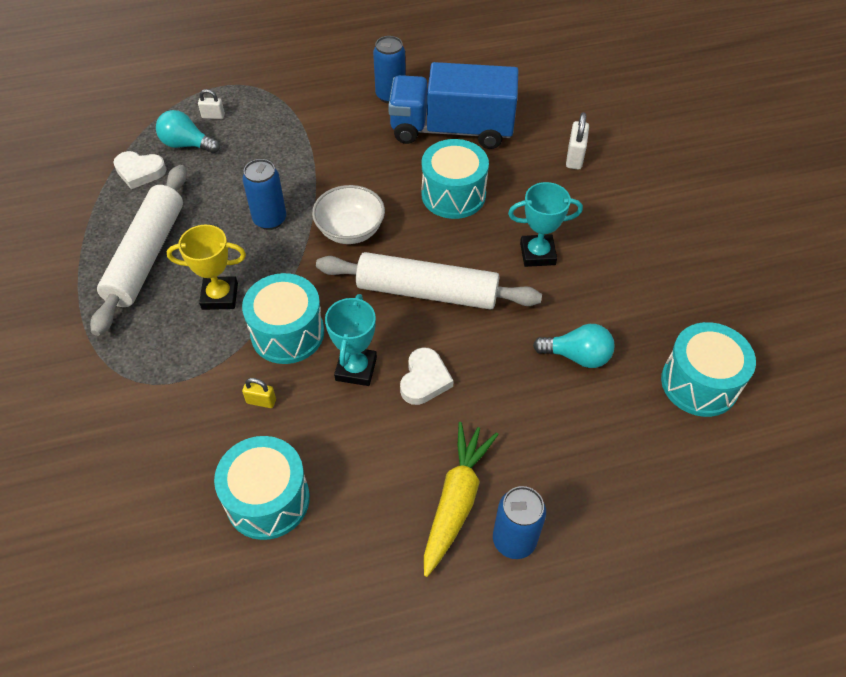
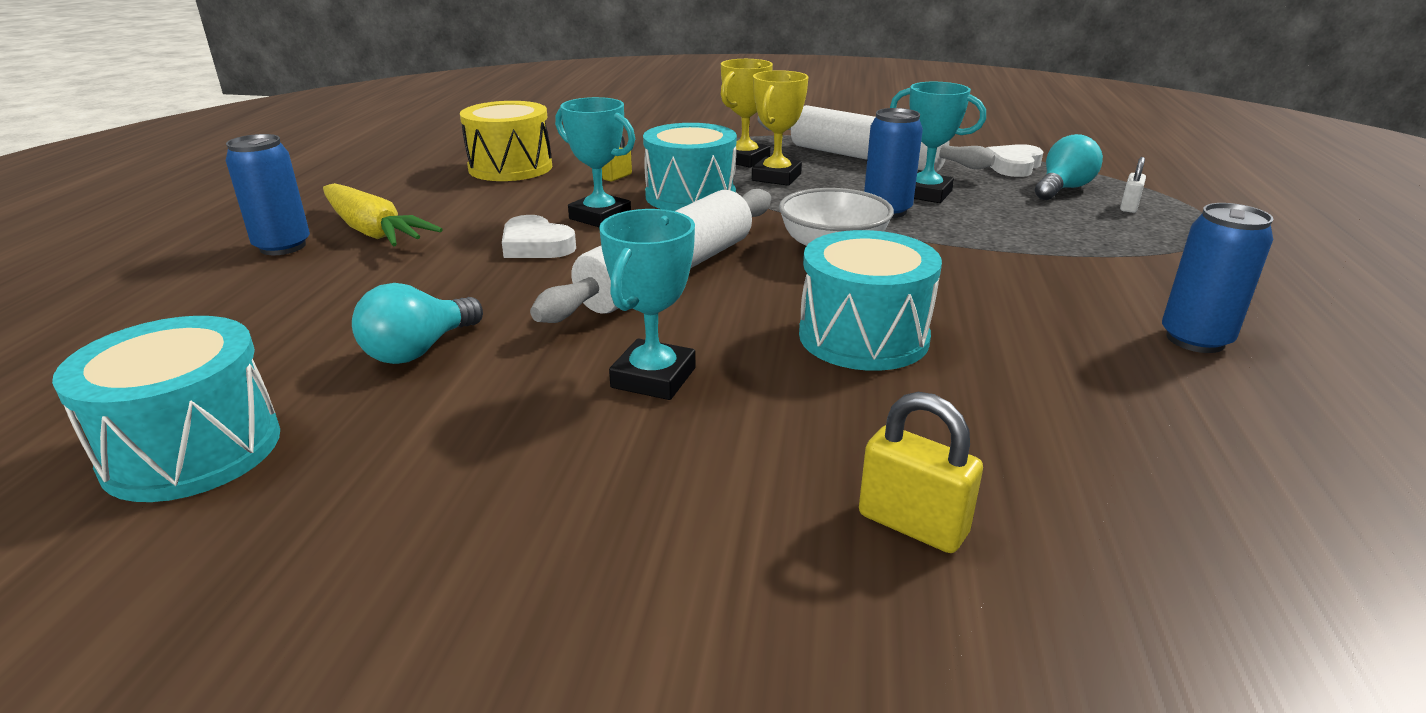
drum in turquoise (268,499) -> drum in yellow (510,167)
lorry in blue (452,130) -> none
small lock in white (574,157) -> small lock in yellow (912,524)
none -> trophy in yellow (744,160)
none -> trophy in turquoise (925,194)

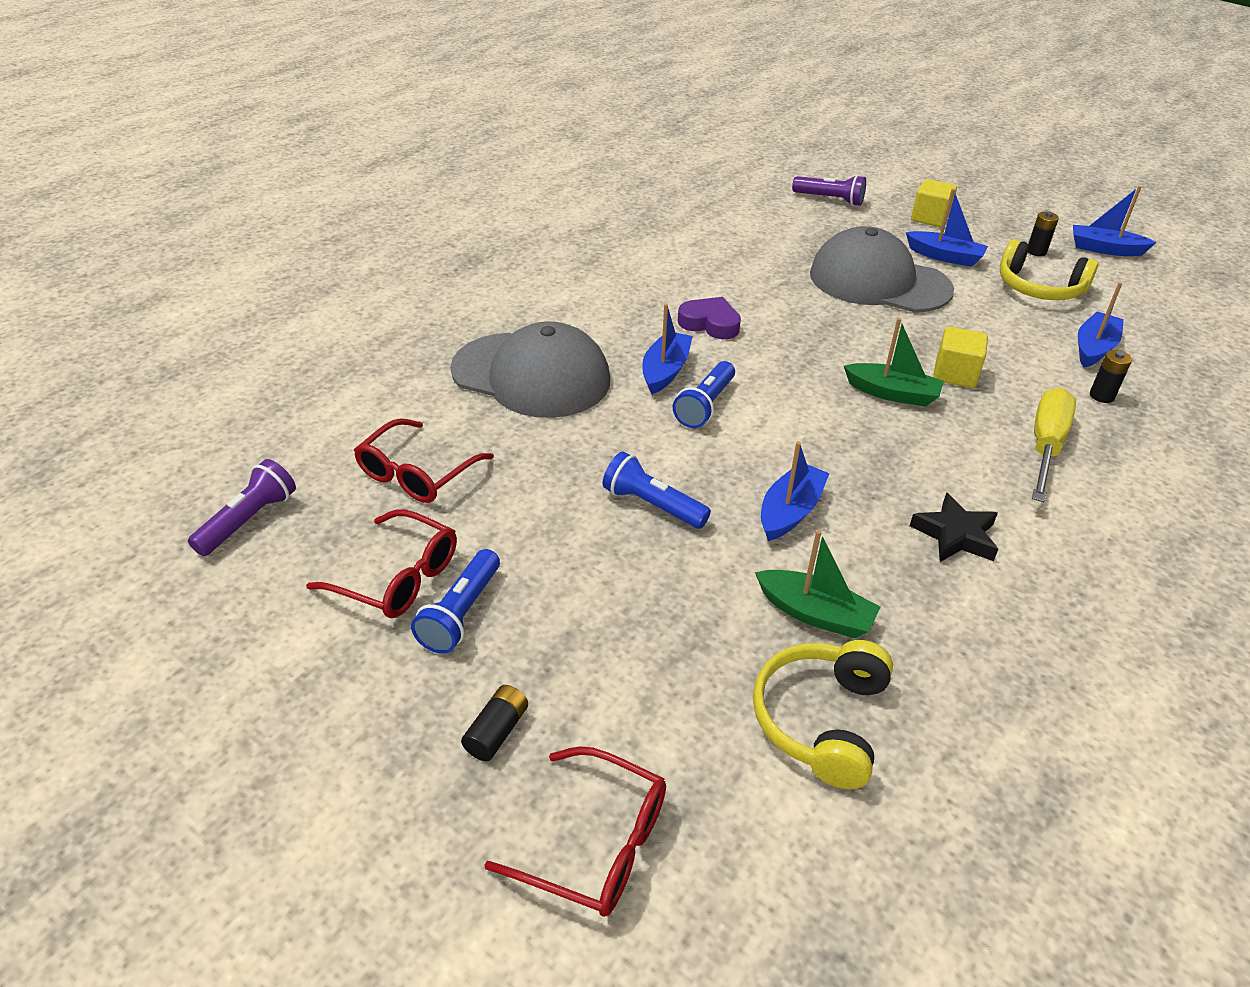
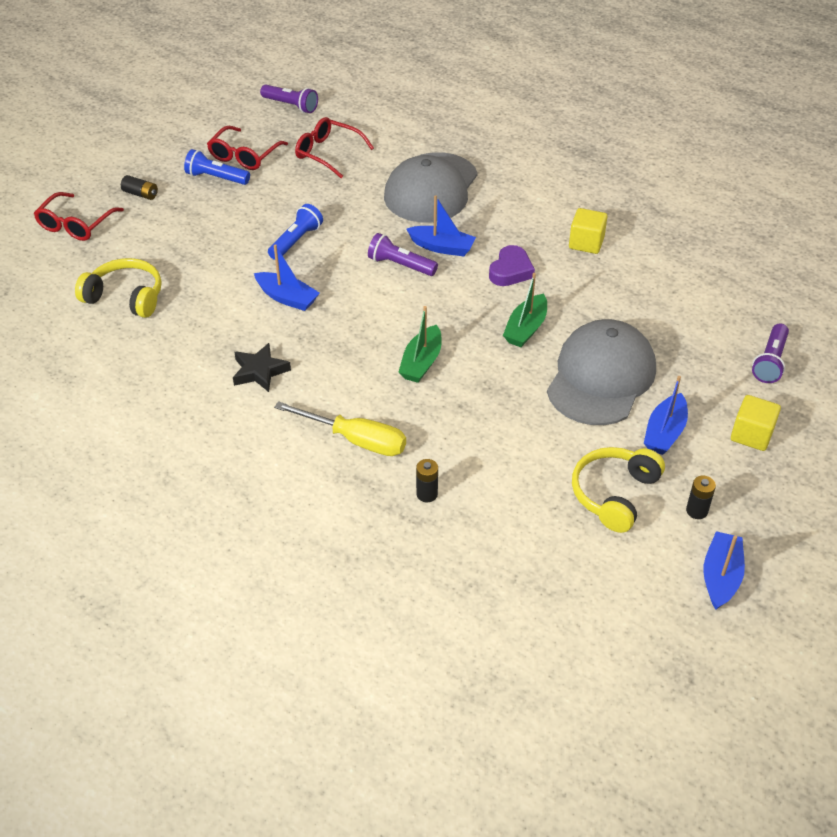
flashlight in blue (705,405) -> flashlight in violet (400,265)
sailboat in leaf-green (815,614) -> sailboat in leaf-green (526,329), shifted
block in yellow (955,374) -> block in yellow (586,243), shifted
sailboat in blue (1094,348) -> none

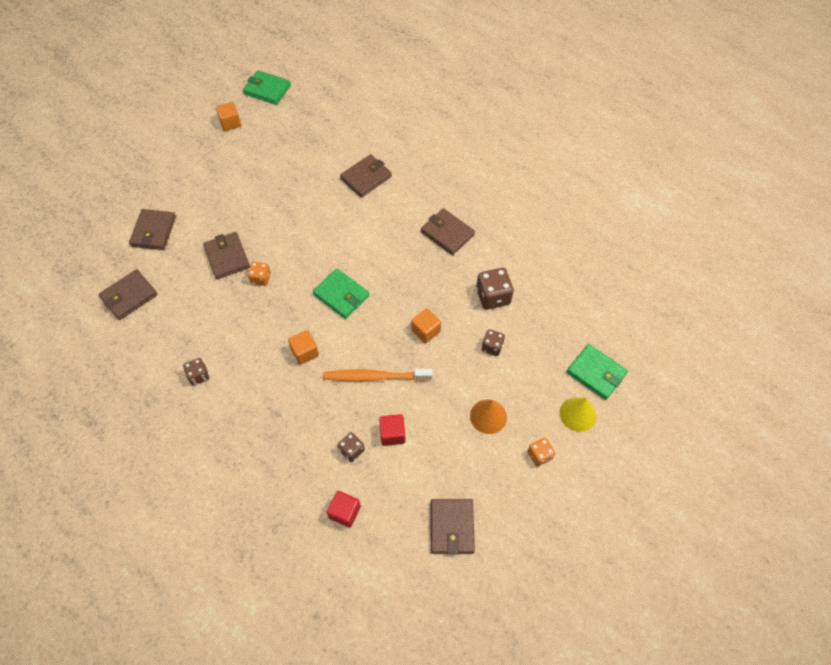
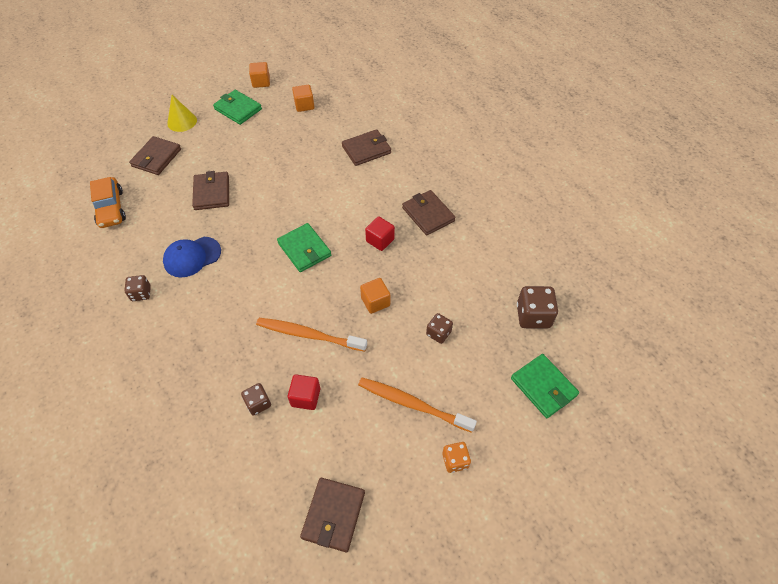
wallet in russet (129,296) -> automobile in bright orange (111,208)
wallet in leaf-green (267,89) -> wallet in leaf-green (238,109), shifted
dice in bright orange (261,278) -> none
block in bright orange (305,352) -> block in bright orange (304,105), shifted
block in red (345,512) -> block in red (380,240), shifted
cone shape in bright orange (488,416) -> toothbrush in bright orange (412,404)
dice in russet (493,296) -> dice in russet (533,316), shifted
cone shape in yellow (577,414) -> cone shape in yellow (182,121), shifted
none -> cap in blue (192,257)

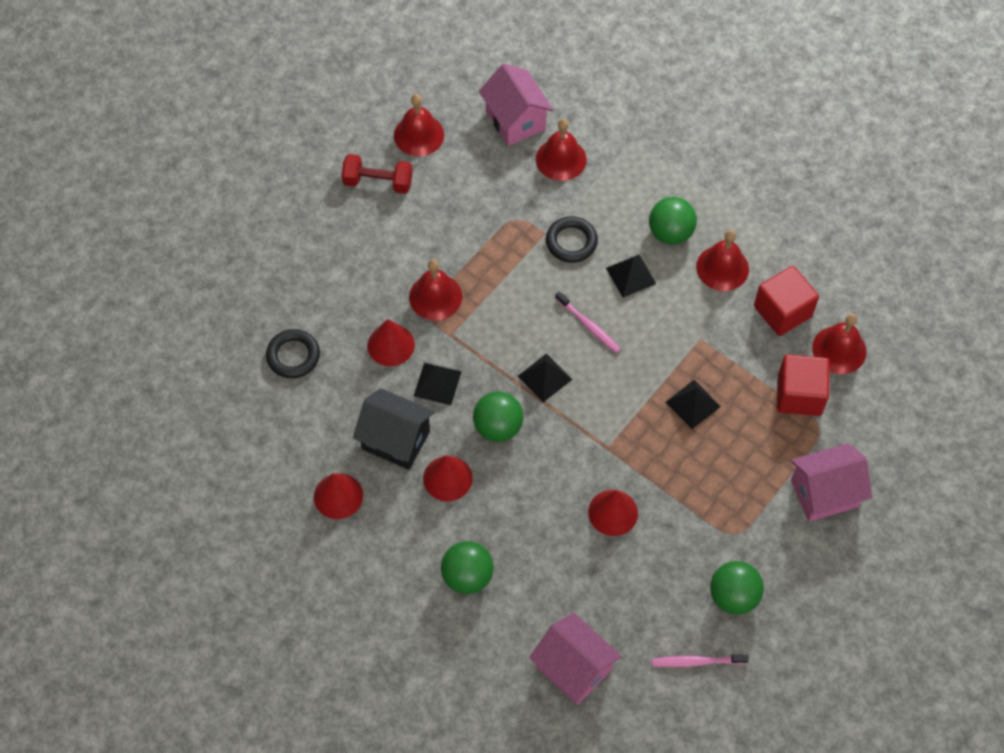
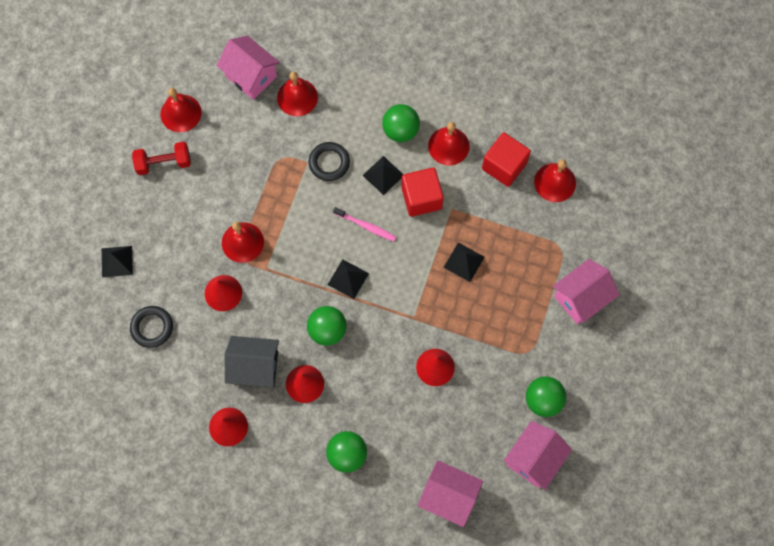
pyramid shape in jet-black (437,383) -> pyramid shape in jet-black (117,261), shifted
toothbrush in pink (696,661) -> cottage in pink (534,459)
block in red (799,395) -> block in red (421,198), shifted

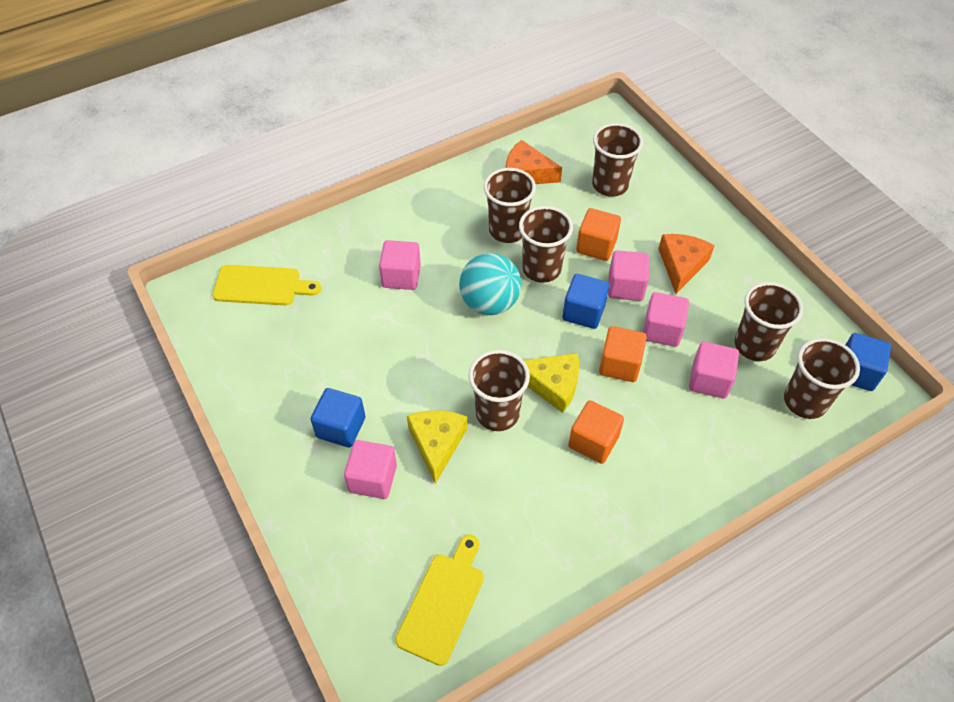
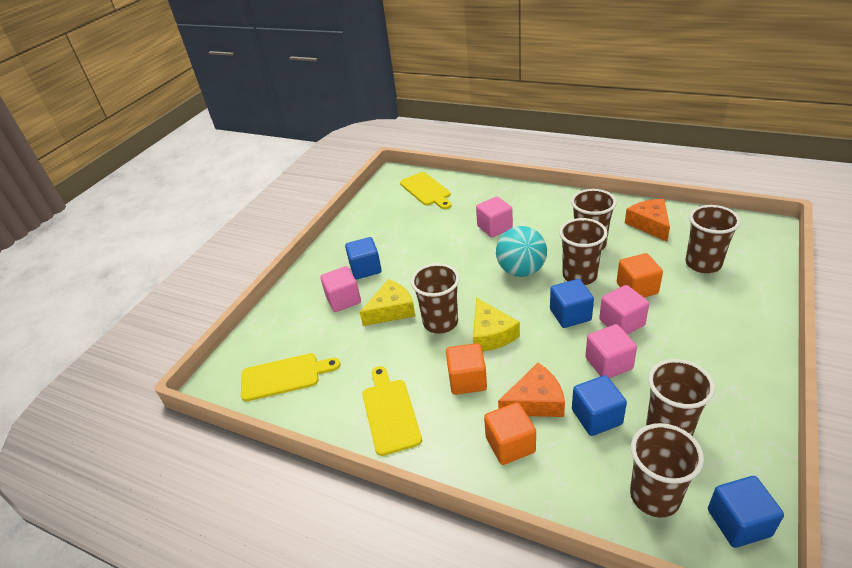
block in bright orange (620,364) -> block in bright orange (510,444), shifted
cheese in bright orange (681,265) -> cheese in bright orange (535,401), shifted
block in pink (709,380) -> block in blue (596,417)
none -> chopping board in yellow (390,413)

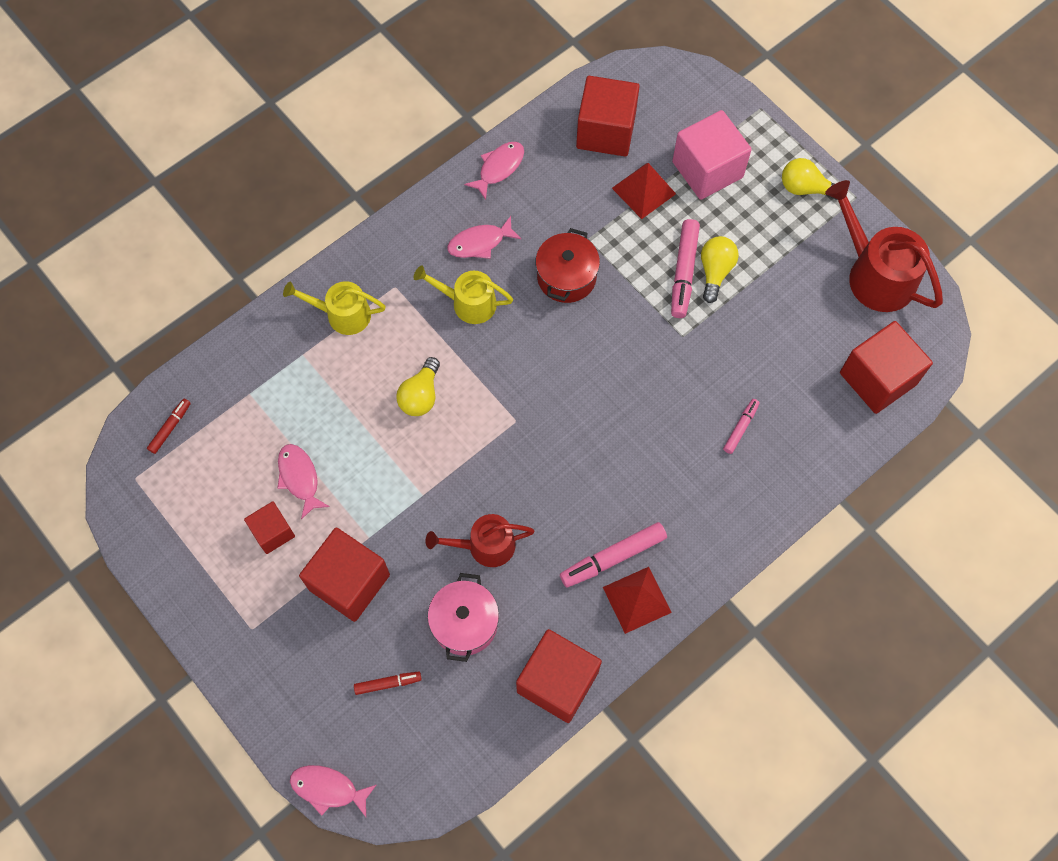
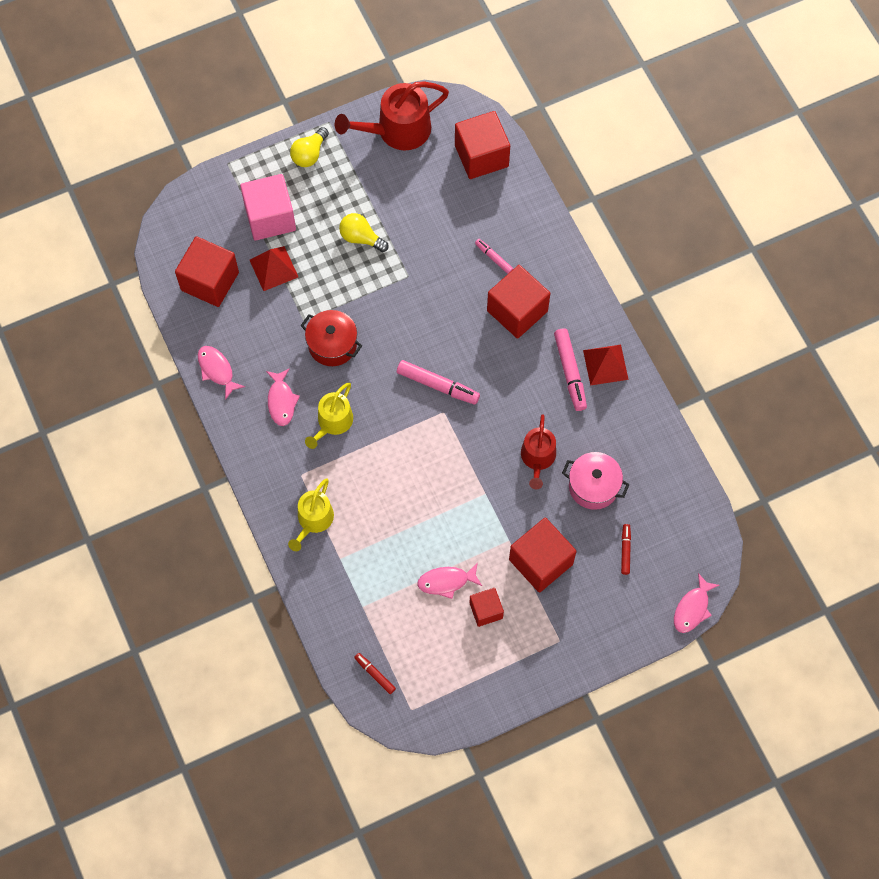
light bulb in yellow (421,395) -> none
block in red (557,681) -> block in red (517,311), shifted
marker pen in pink (684,272) -> marker pen in pink (438,385), shifted

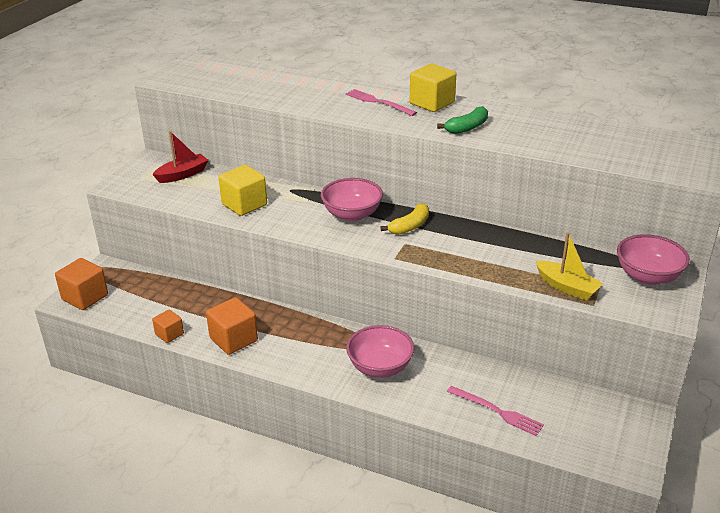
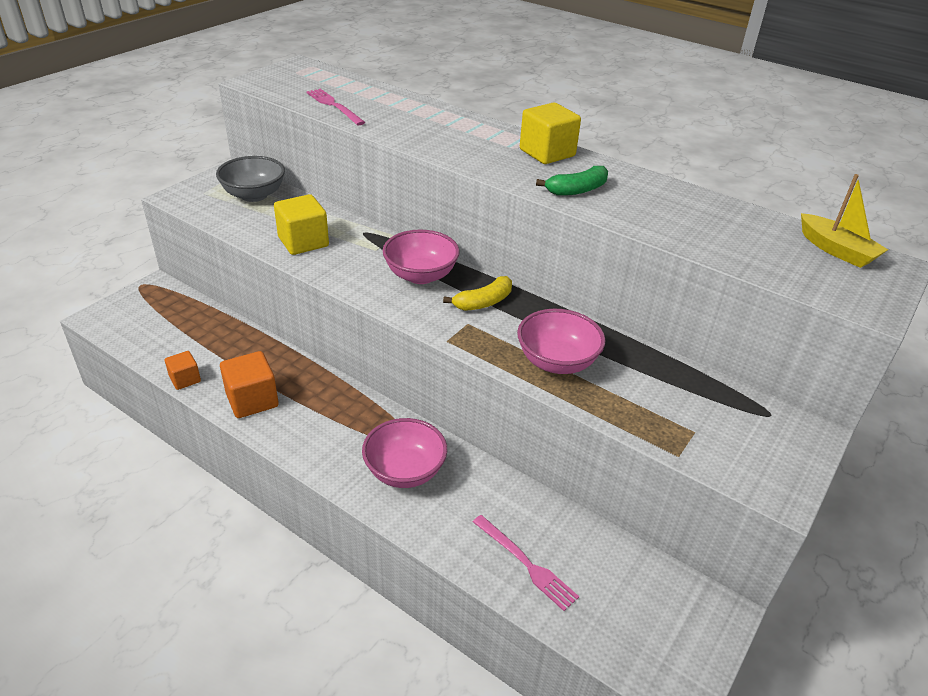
block in bright orange (85,297) -> none
sailboat in red (182,175) -> deep dish in gray (254,195)
fork in pink (378,102) -> fork in pink (334,106), shifted
sailboat in yellow (567,287) -> sailboat in yellow (836,250), shifted
deep dish in pink (647,276) -> deep dish in pink (557,362), shifted

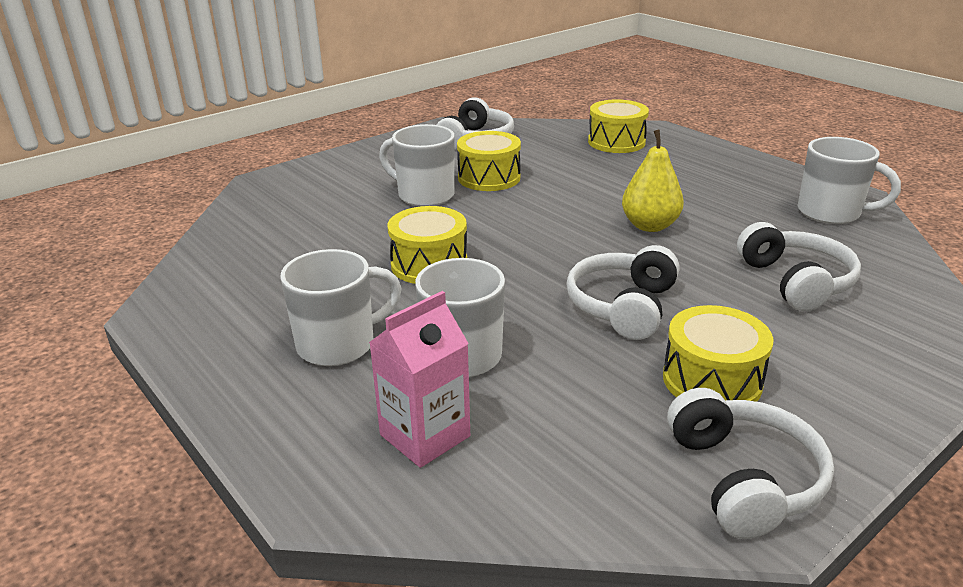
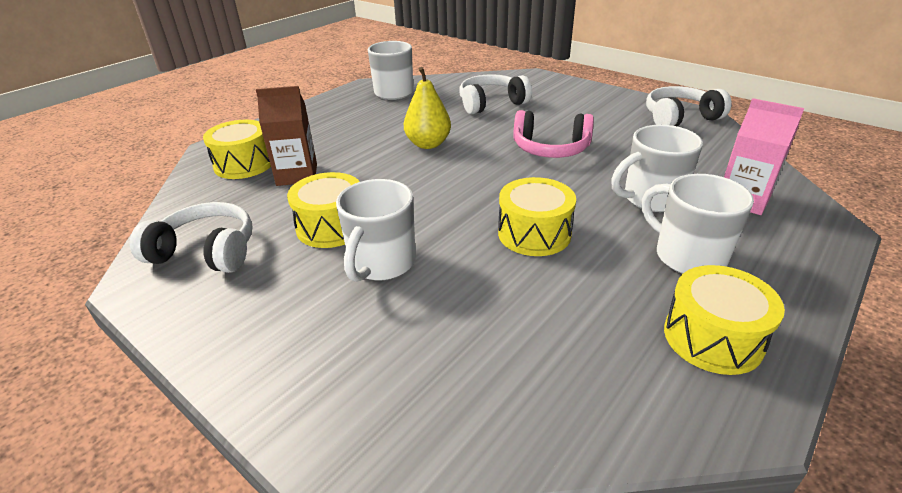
headset in white (623,306) -> headset in pink (550,149)
drum in yellow (712,380) -> drum in yellow (712,338), shifted
none -> juice carton in russet (297,175)

